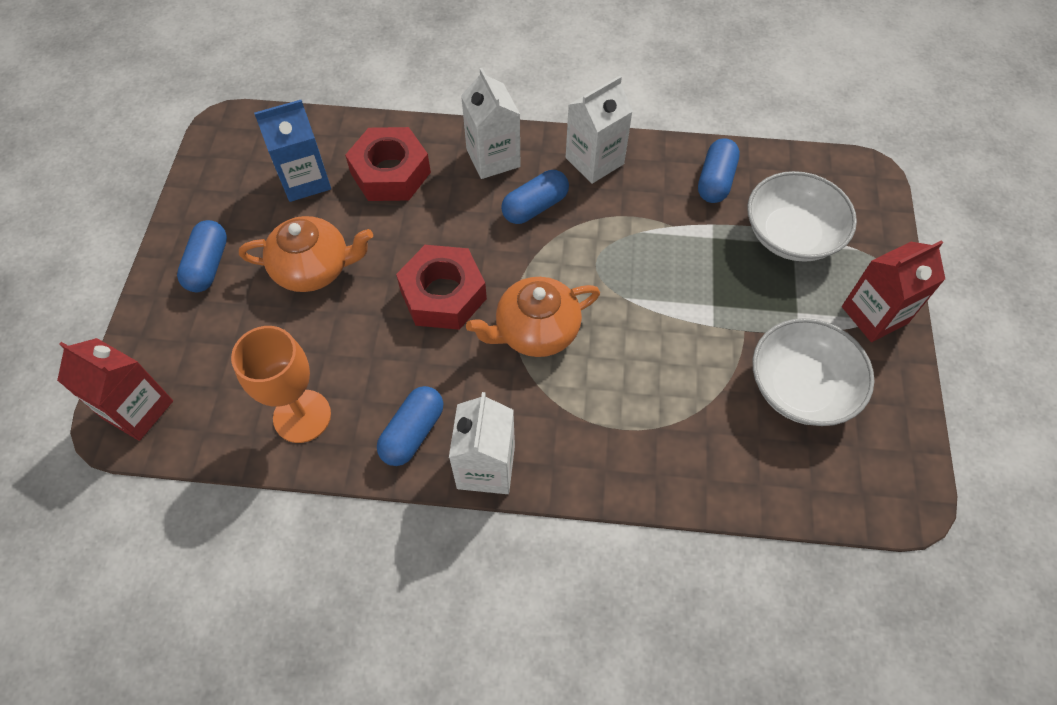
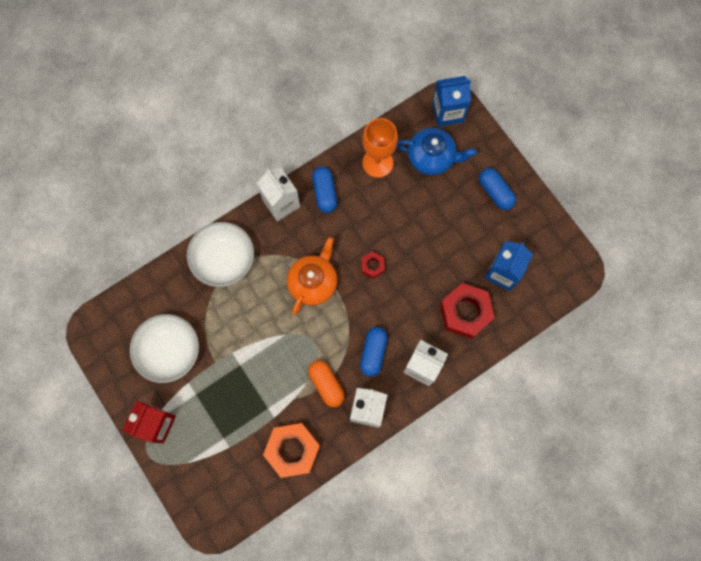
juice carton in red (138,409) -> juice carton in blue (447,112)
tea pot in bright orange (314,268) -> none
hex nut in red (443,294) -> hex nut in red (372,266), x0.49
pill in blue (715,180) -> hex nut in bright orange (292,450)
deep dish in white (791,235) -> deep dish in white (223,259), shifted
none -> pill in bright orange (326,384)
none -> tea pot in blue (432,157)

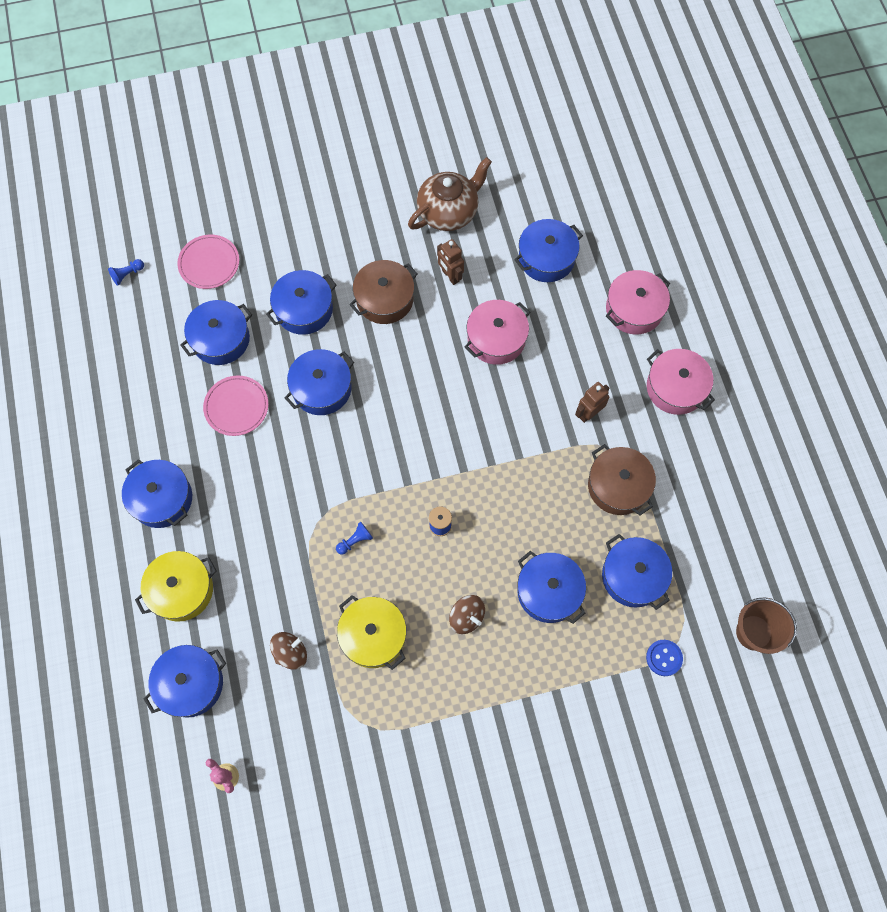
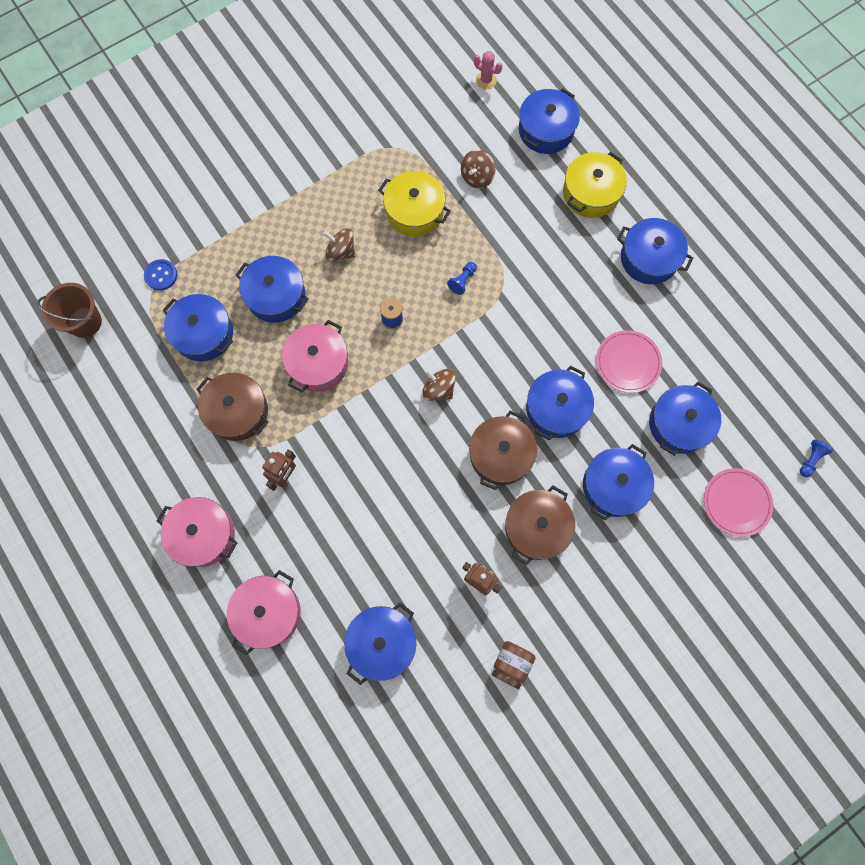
tea pot in russet (449,212) -> preserve jar in russet (511,664)
stockpot in pink (496,339) -> stockpot in pink (318,363), shifted
none -> spinning top in russet (439,389)
none -> stockpot in russet (500,455)

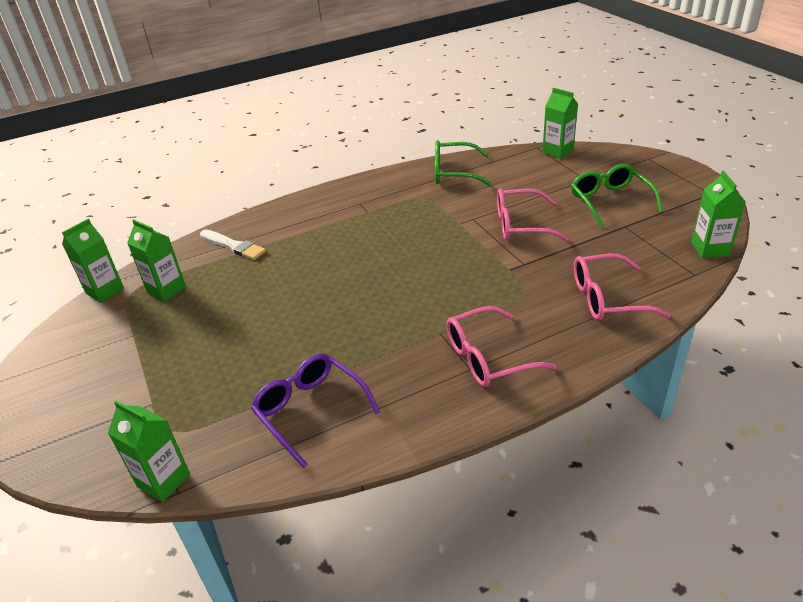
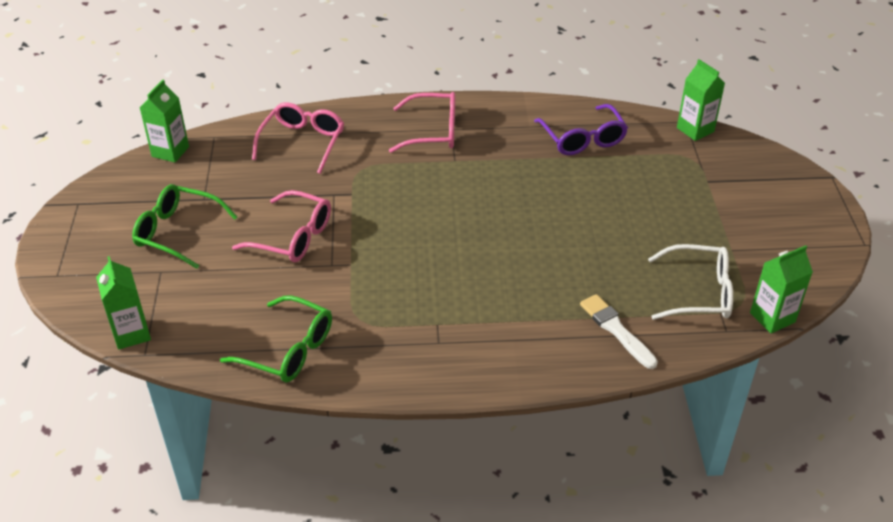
juice carton in leaf-green (166,290) -> spectacles in white (699,293)
spectacles in leaf-green (610,201) -> spectacles in leaf-green (177,232), 105 degrees clockwise
spectacles in pink (607,298) -> spectacles in pink (303,142), 90 degrees counterclockwise

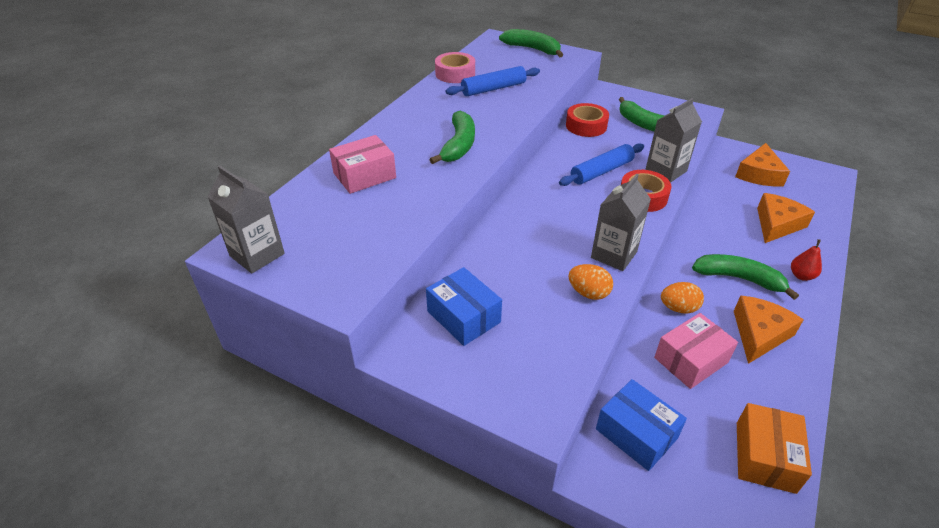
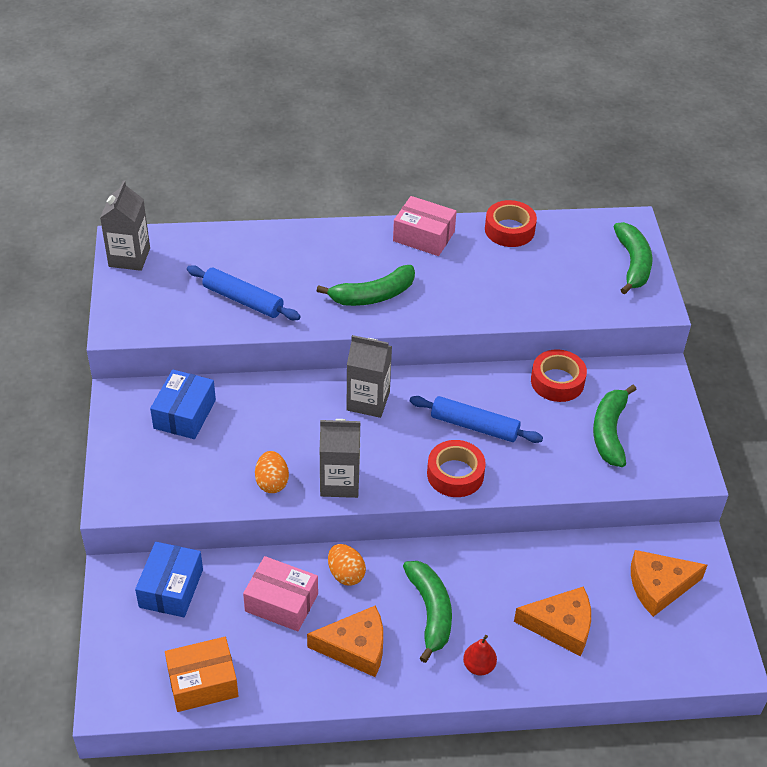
parcel in pink (364,175) -> parcel in pink (423,236), shifted
sticky tape in pink (455,74) -> sticky tape in red (509,230)
dough roller in blue (493,88) -> dough roller in blue (243,300), shifted
juice carton in gray (666,171) -> juice carton in gray (368,401), shifted

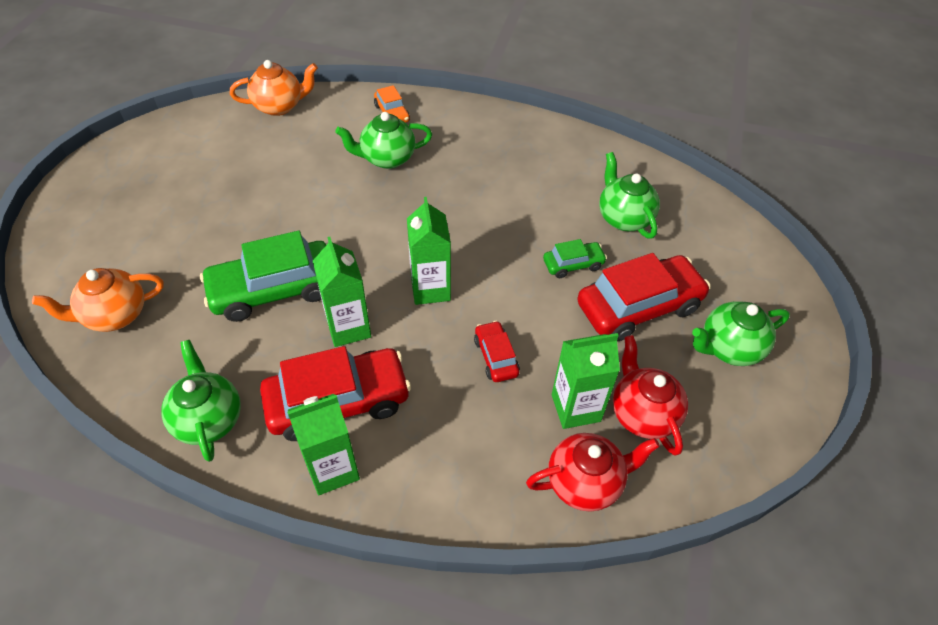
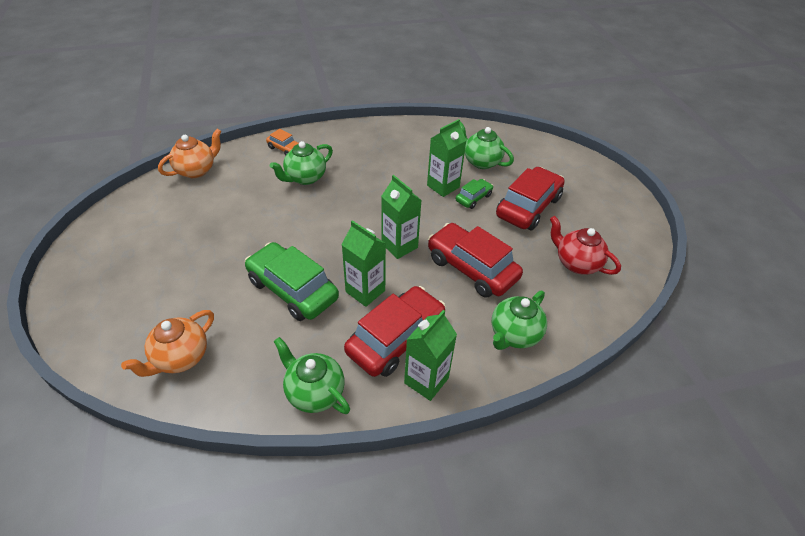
automobile in leaf-green (274,290) -> automobile in leaf-green (292,289), 90 degrees clockwise
automobile in red (496,357) -> automobile in red (471,268), x2.01
tea pot in red (585,482) -> none
juice carton in leaf-green (576,408) -> juice carton in leaf-green (443,186), shifted
tea pot in leaf-green (729,348) -> tea pot in leaf-green (514,335), shifted

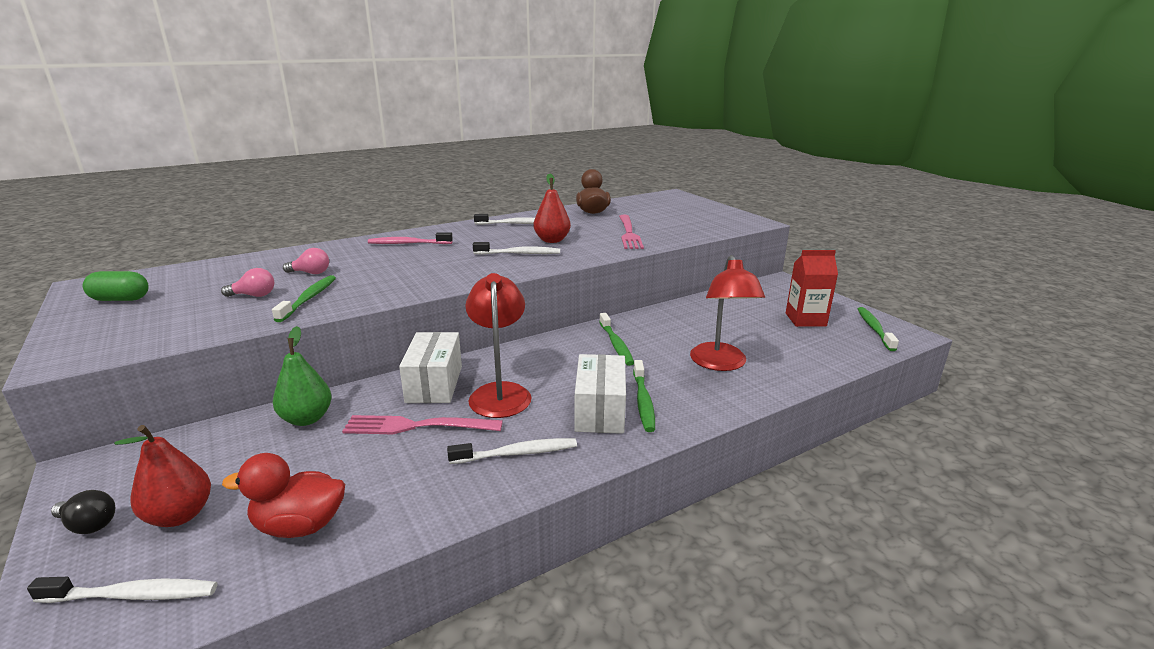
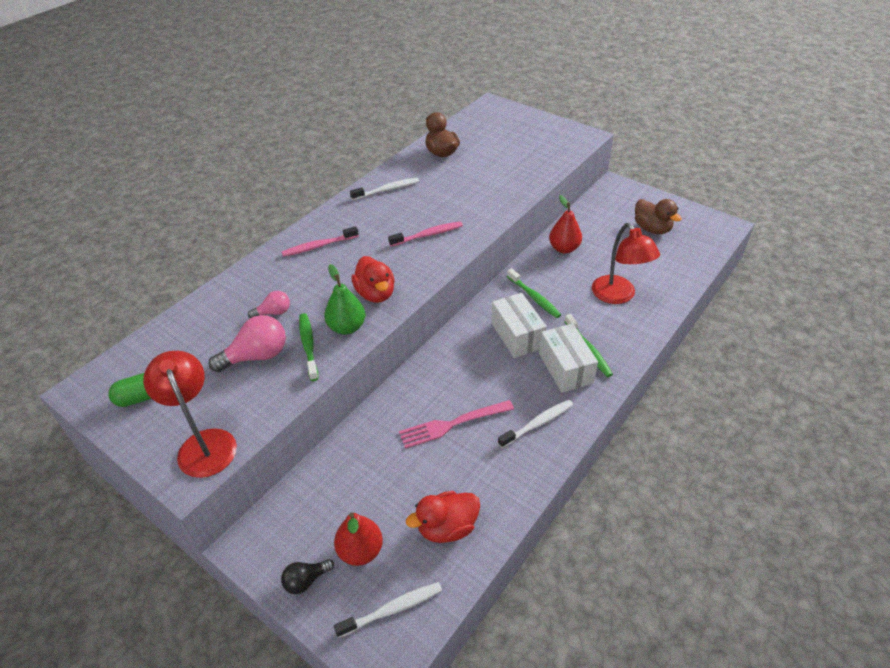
light bulb in jet-black (89,525) -> light bulb in jet-black (306,580), 150 degrees clockwise
light bulb in pink (254,295) -> light bulb in pink (257,356), x1.73
pear in leaf-green (307,418) -> pear in leaf-green (347,327), shifted
parcel in white (434,384) -> parcel in white (517,335), shifted
lamp in red (500,392) -> lamp in red (204,443), shifted
toothbrush in white (519,253) -> toothbrush in pink (427,235)
pear in red (552,240) -> pear in red (564,248), shifted
fork in pink (629,233) -> none
juice carton in red (805,319) -> toy duck in russet (652,229)
toothbrush in leaf-green (874,329) -> none
none -> toy duck in red (375,294)

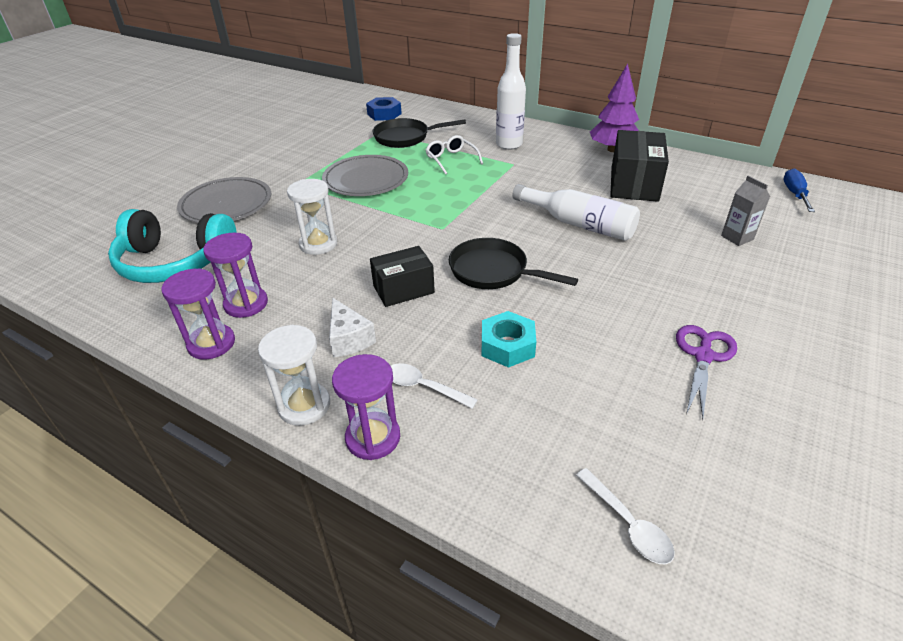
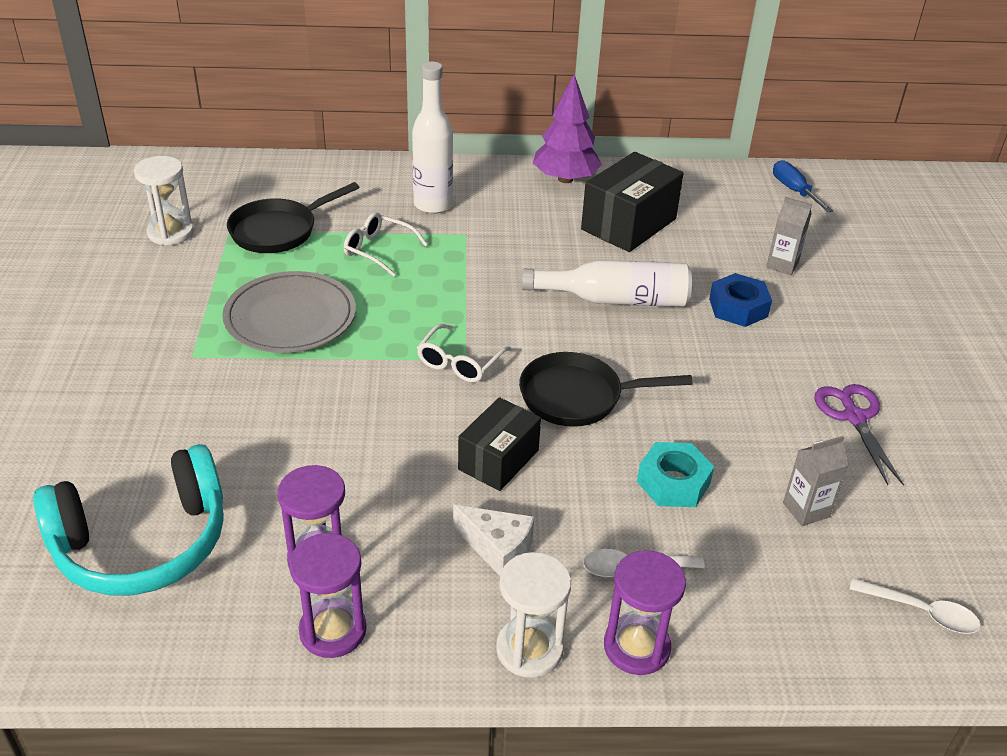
dinner plate in gray (226,204) -> none
hourglass in white (318,244) -> hourglass in white (171,233), shifted
hex nut in blue (384,114) -> hex nut in blue (738,307), shifted
parcel in jet-black (634,184) -> parcel in jet-black (628,224), 60 degrees clockwise
none -> spectacles in white (459,362)
none -> juice carton in gray (806,510)

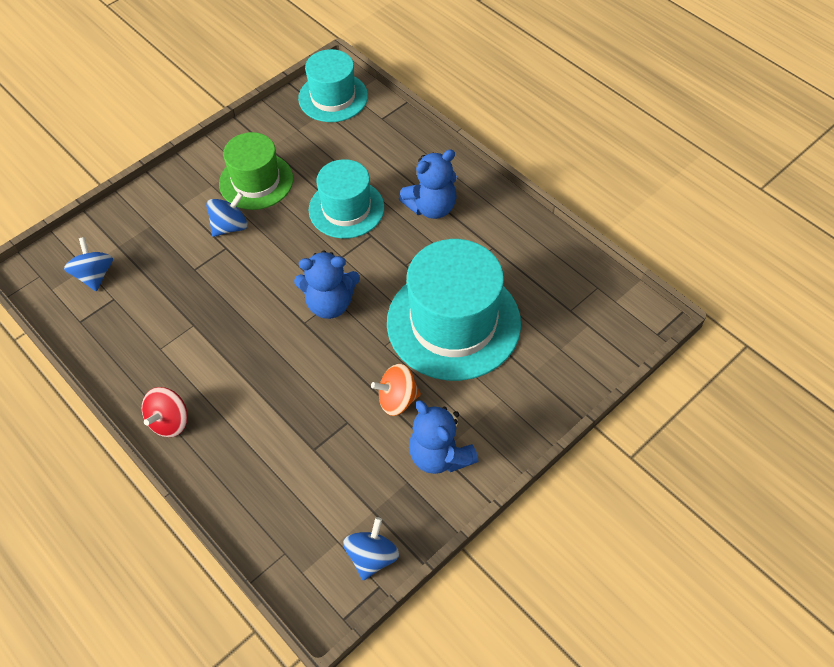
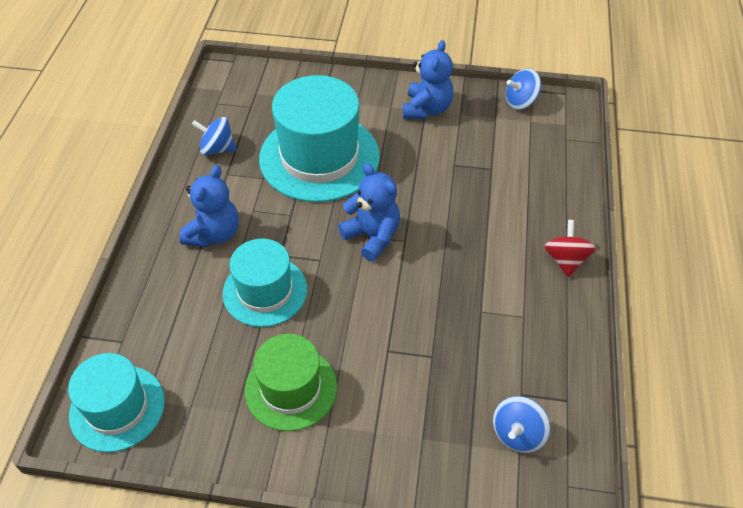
spinning top in red (170,421) -> spinning top in red (565,260), 75 degrees counterclockwise
spinning top in blue (230,226) -> spinning top in blue (217,149), shifted
spinning top in bright orange (397,399) -> none
stuffed bear in blue (431,207) -> stuffed bear in blue (214,234), 90 degrees clockwise

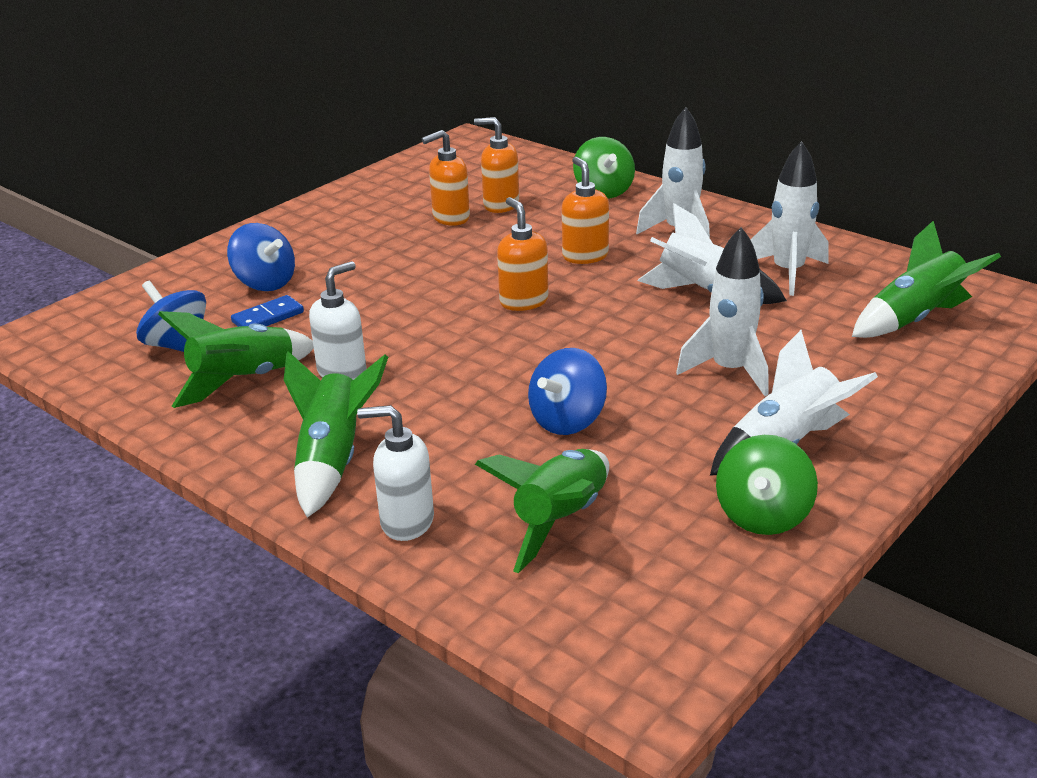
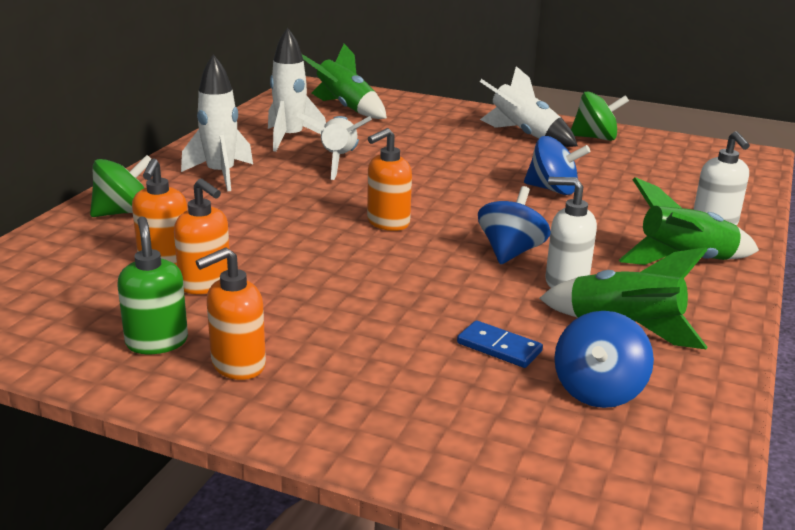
spinning top in blue (265,283) -> spinning top in blue (510,252), shifted
rocket in leaf-green (560,520) -> none
pump bottle in bright orange (585,256) -> pump bottle in bright orange (237,365), shifted
rocket in white (730,371) -> none
none -> pump bottle in leaf-green (157,342)

